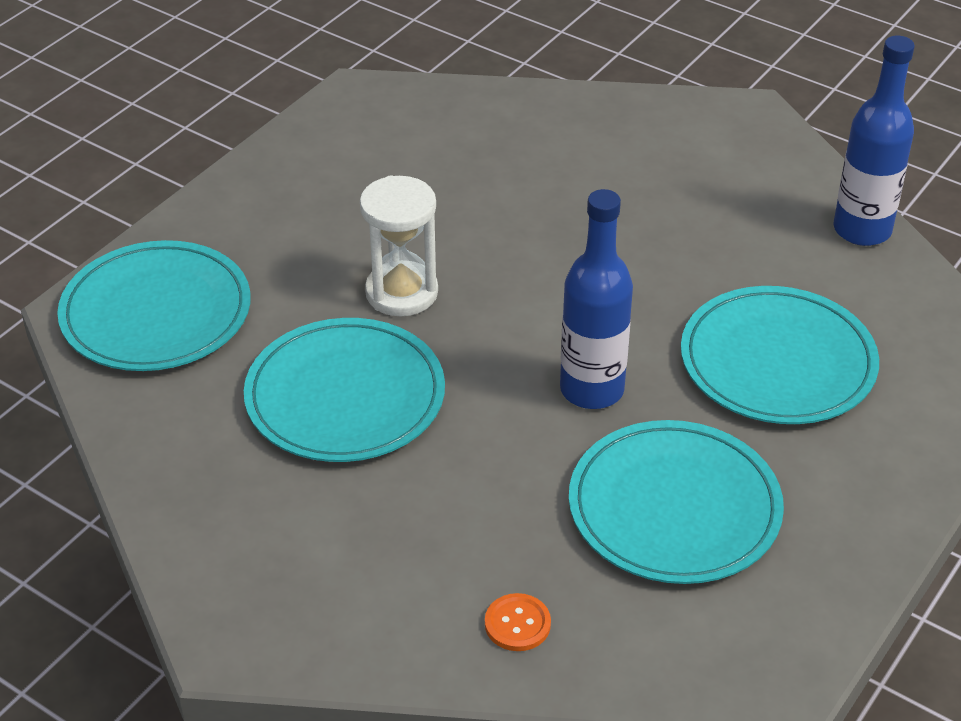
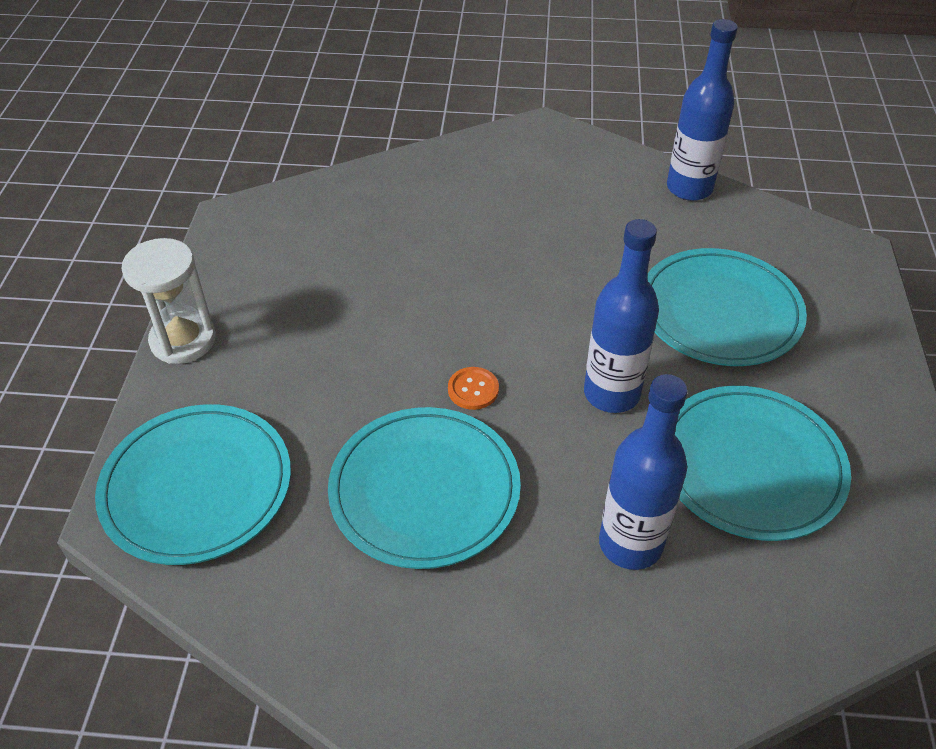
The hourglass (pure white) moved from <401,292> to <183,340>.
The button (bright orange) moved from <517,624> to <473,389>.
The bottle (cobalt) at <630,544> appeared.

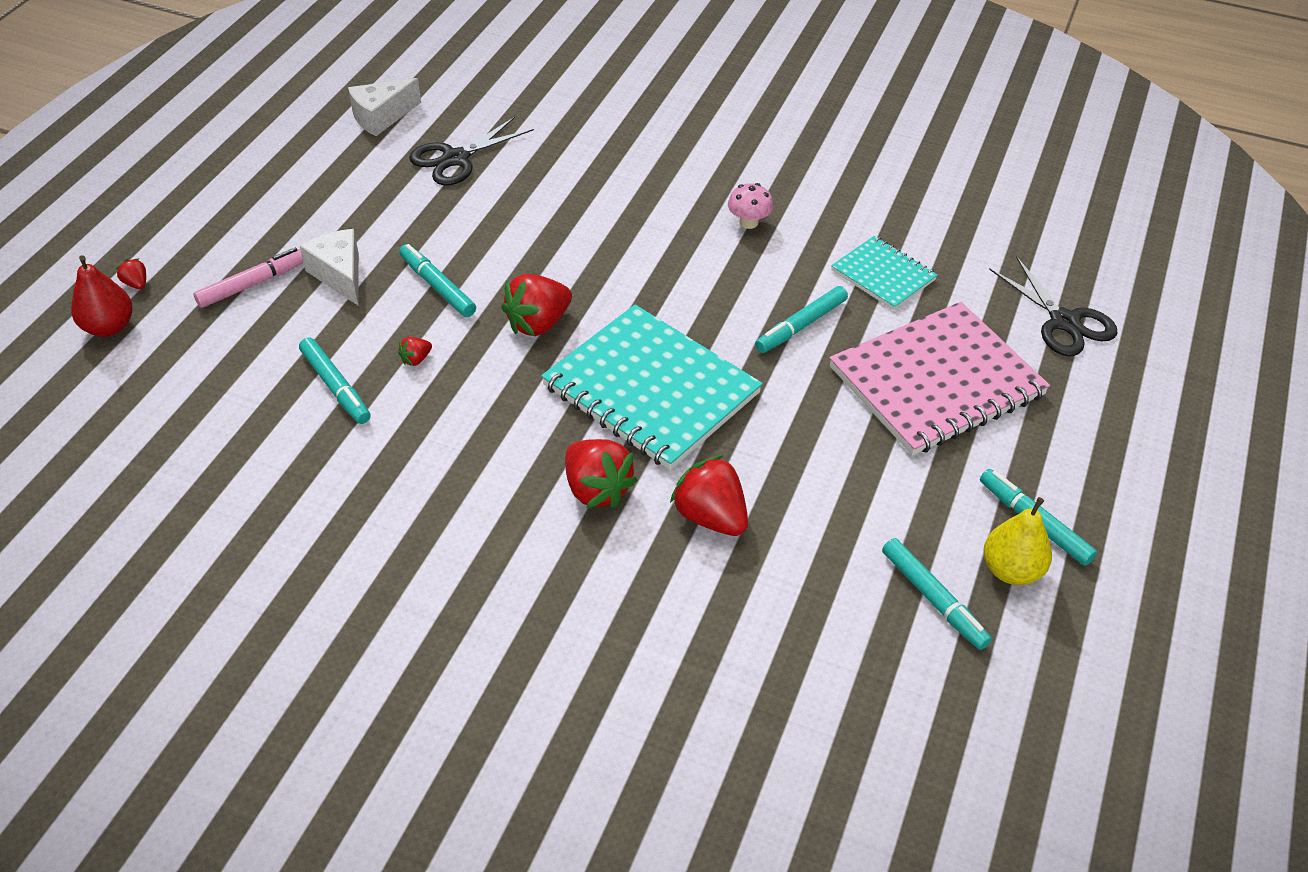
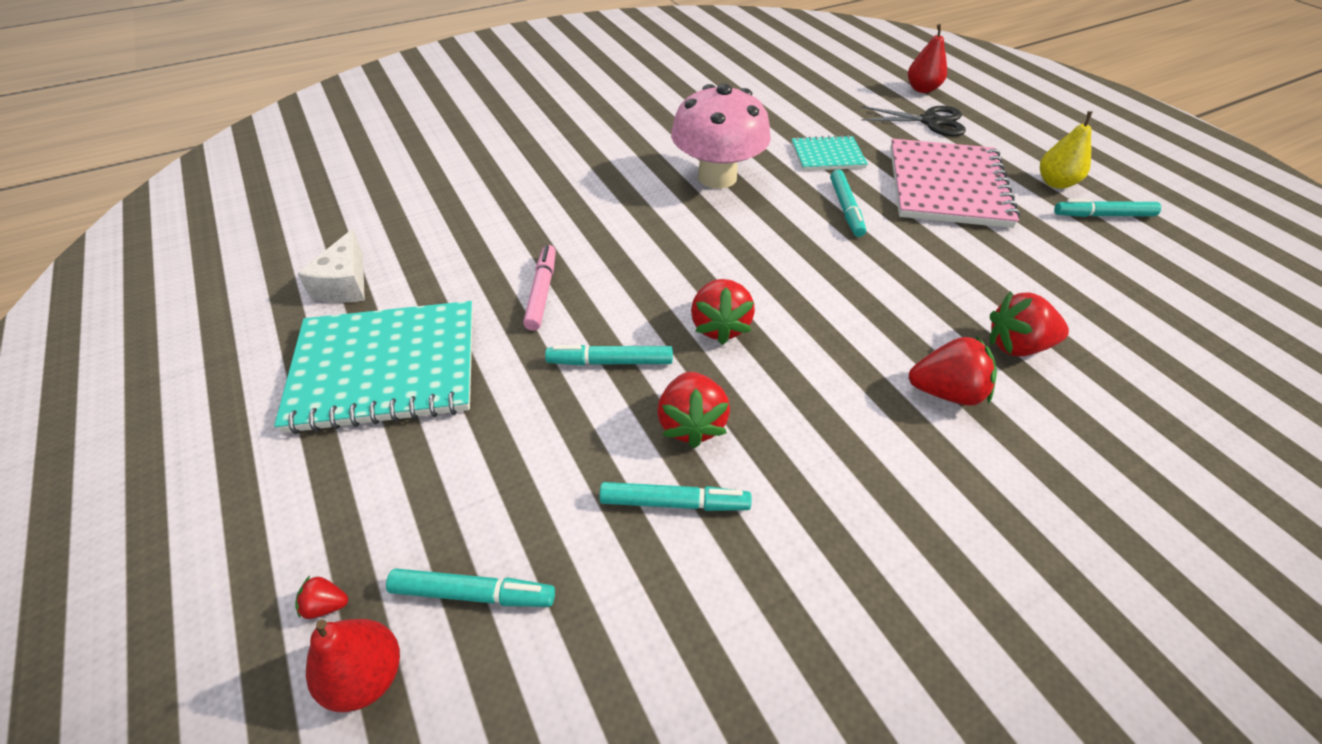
The scissors (black) at <455,159> disappeared.
The mushroom (rosy) at <748,222> changed to 2.47 times the size.
The piece of cheese (pure white) at <340,275> disappeared.
The marker (rosy) moved from <253,284> to <541,292>.
The notebook (aqua) moved from <651,390> to <385,369>.
The strawberry (crimson) at <416,359> changed to 2.16 times the size.
The pear (yellow) moved from <1011,570> to <1055,183>.
The marker (aqua) moved from <933,599> to <473,593>.
The pear (crimson) at <922,89> appeared.

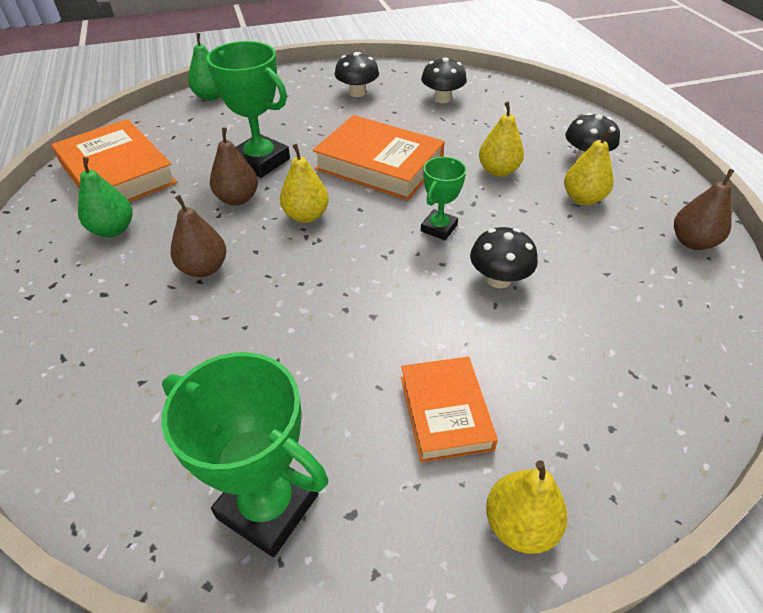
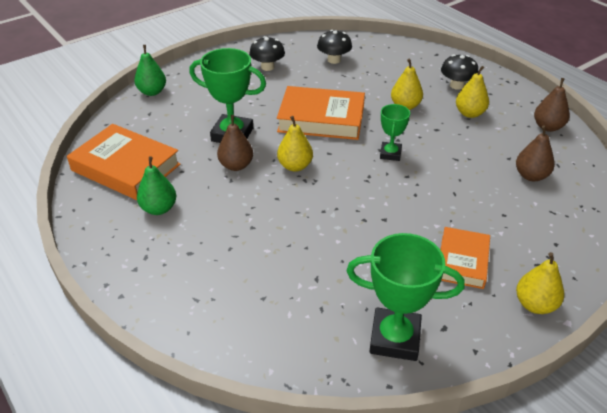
The pear (russet) moved from <204,268> to <531,176>.
The mushroom (black) at <498,279> disappeared.
The hardback (bright orange) at <445,412> turned 45 degrees clockwise.

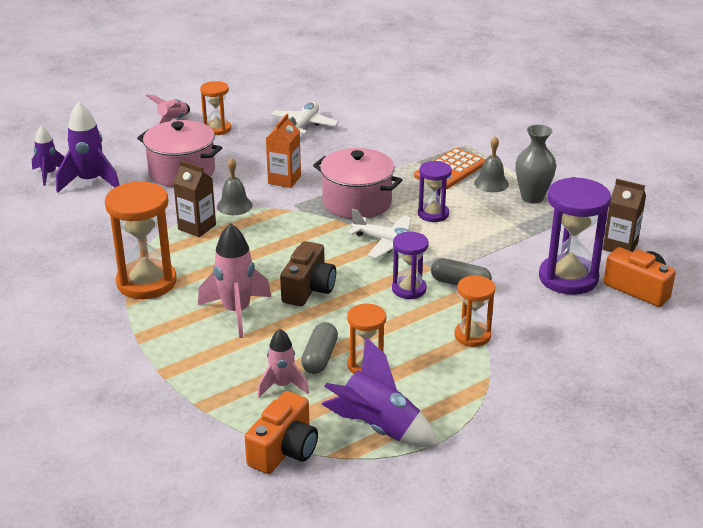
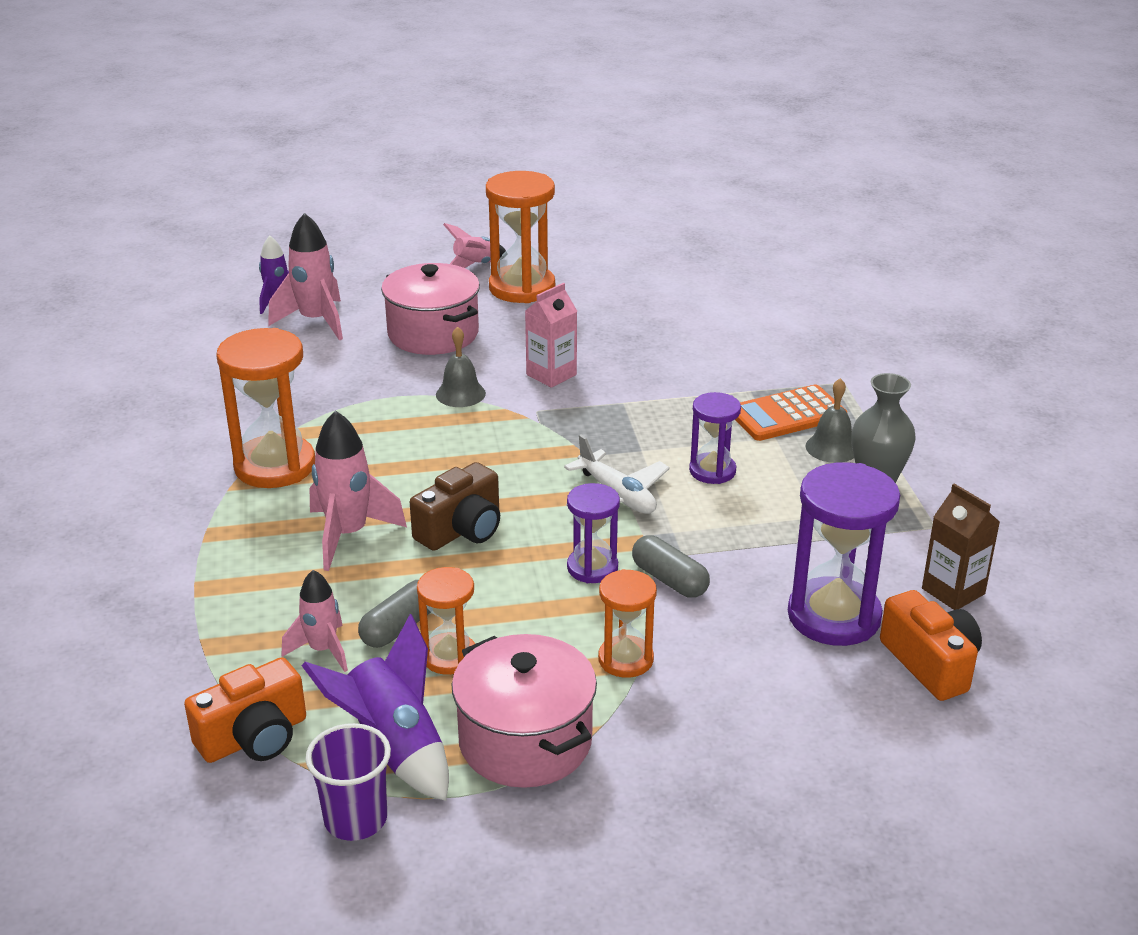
The hourglass (bright orange) at <217,129> changed to 1.74 times the size.
The spaceship (royal purple) at <90,182> became the spaceship (rosy) at <316,321>.
The toy plane (pure white) at <304,125> disappeared.
The milk carton (bright orange) at <284,180> became the milk carton (rosy) at <551,375>.
The stockpot (rosy) moved from <357,202> to <525,741>.
The milk carton (russet) at <197,227> disappeared.
The cup (royal purple) at <355,819> appeared.

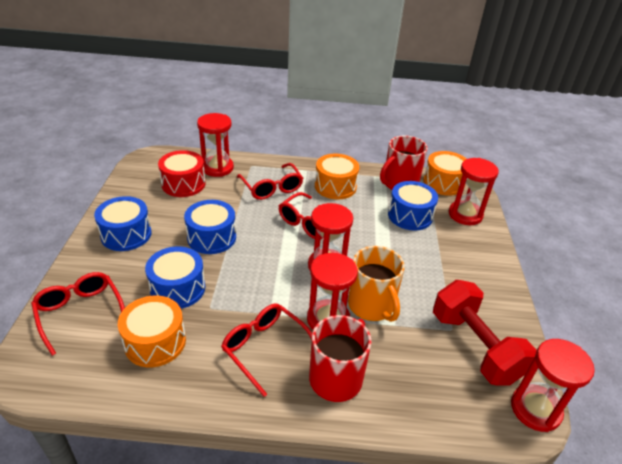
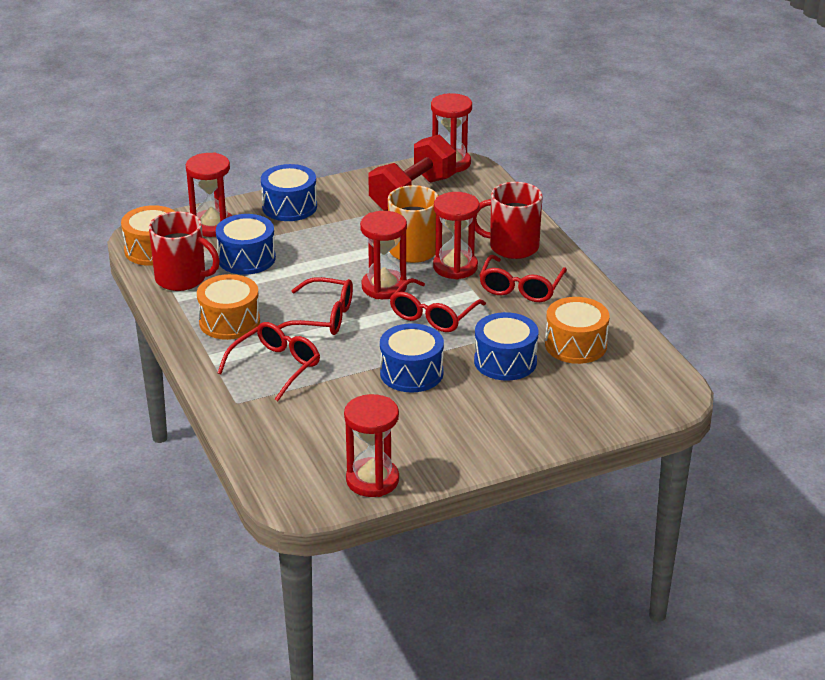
The hourglass (crimson) moved from <217,168> to <372,480>.
The snare drum (crimson) at <183,184> disappeared.
The snare drum (cobalt) moved from <126,234> to <289,206>.
The glasses (crimson) moved from <80,313> to <433,315>.

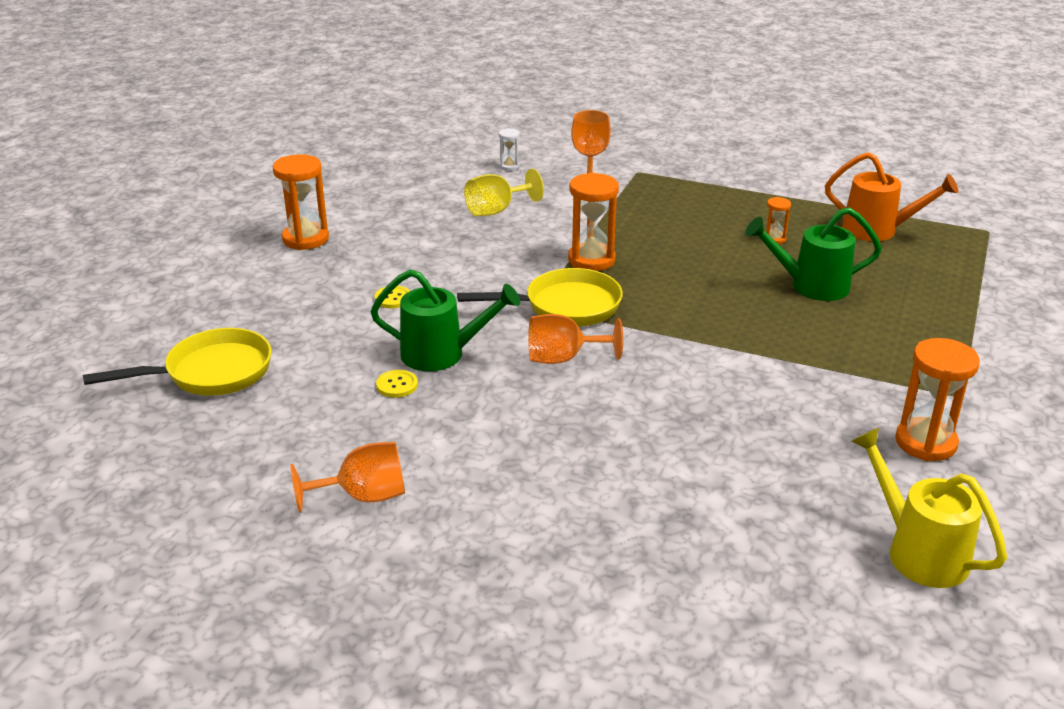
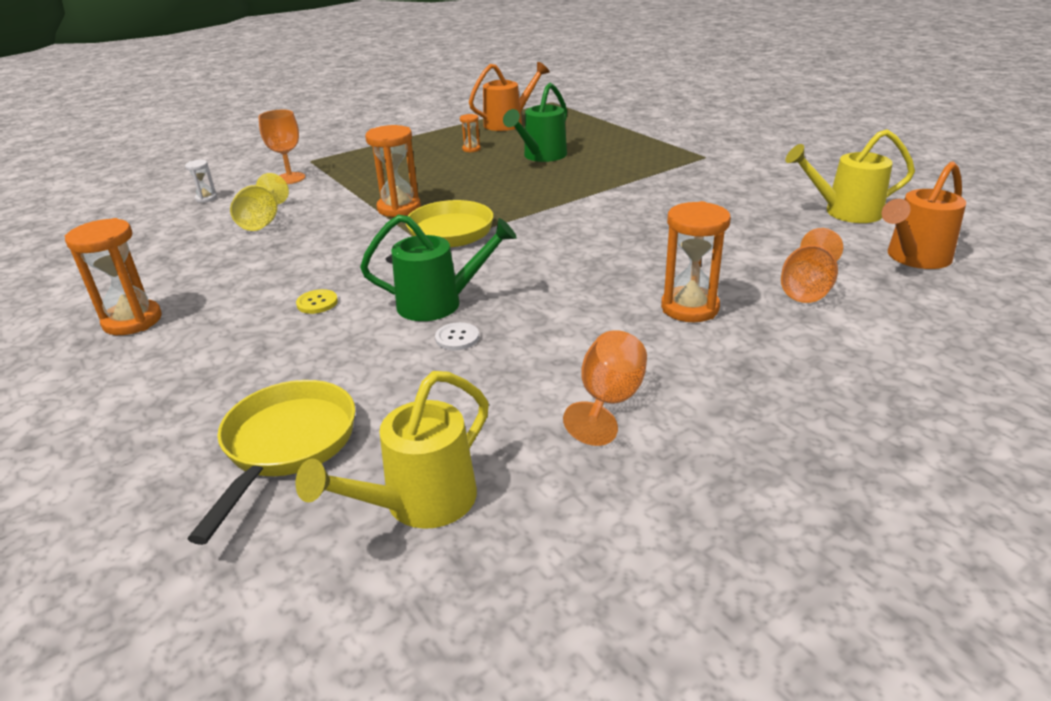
The sprinkling can (emerald) at <442,354> turned 45 degrees clockwise.
The chalice (bright orange) moved from <563,358> to <807,289>.
The hourglass (bright orange) moved from <925,442> to <689,308>.
The button (yellow) at <397,385> became the button (pure white) at <457,338>.
The sprinkling can (bright orange) at <914,258> appeared.
The sprinkling can (yellow) at <419,503> appeared.

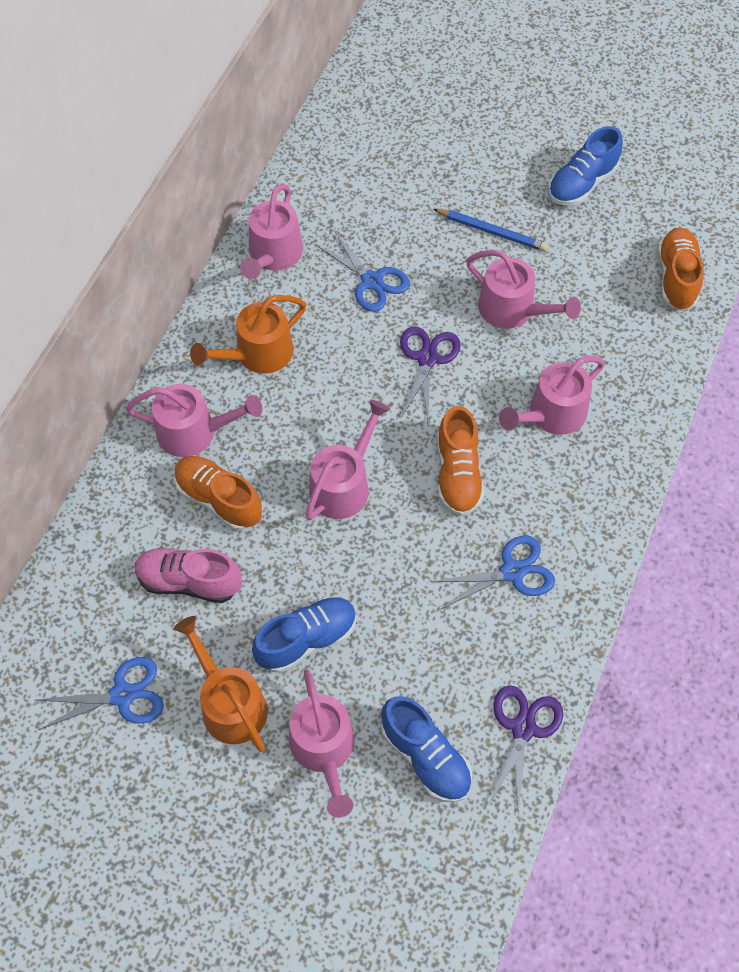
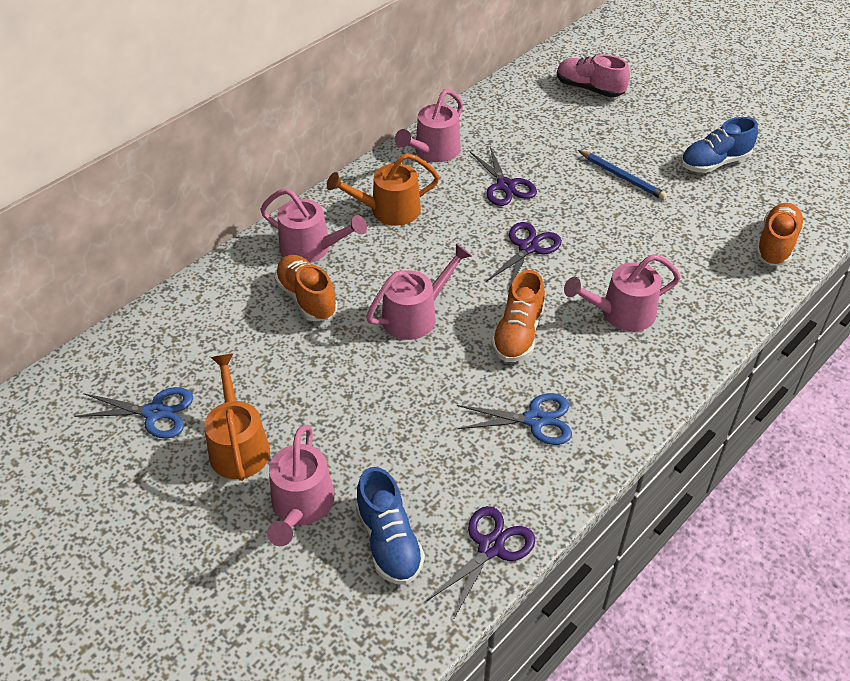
The scissors (cobalt) at <371,281> became the scissors (royal purple) at <505,186>.
The sprinkling can (rosy) at <512,310> disappeared.
The sneaker (rosy) moved from <189,581> to <589,89>.
The sneaker (cobalt) at <307,639> disappeared.

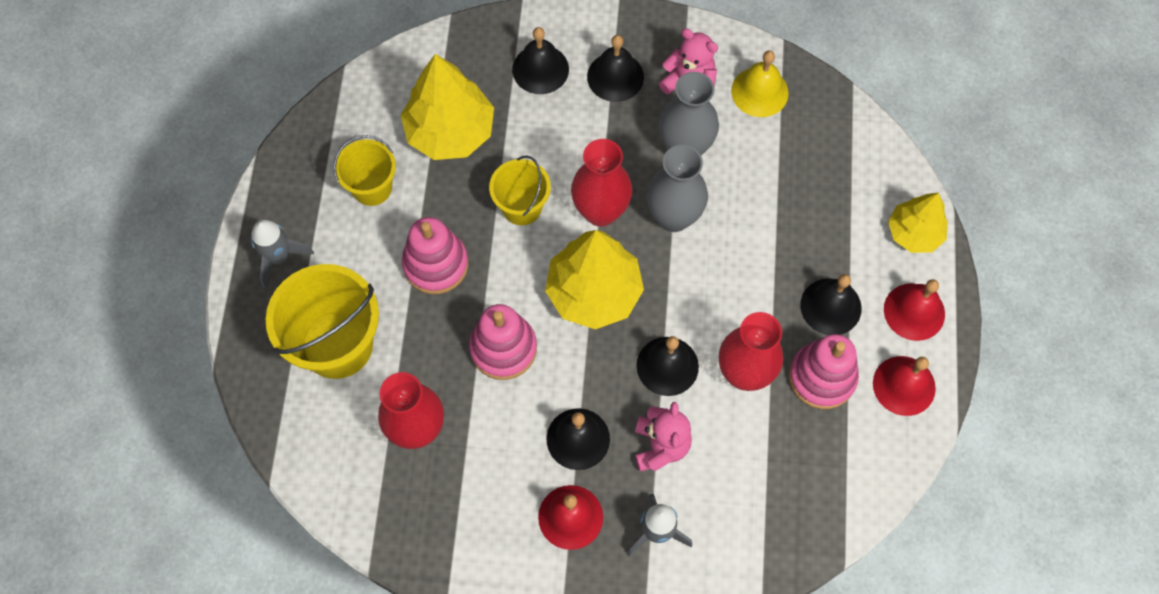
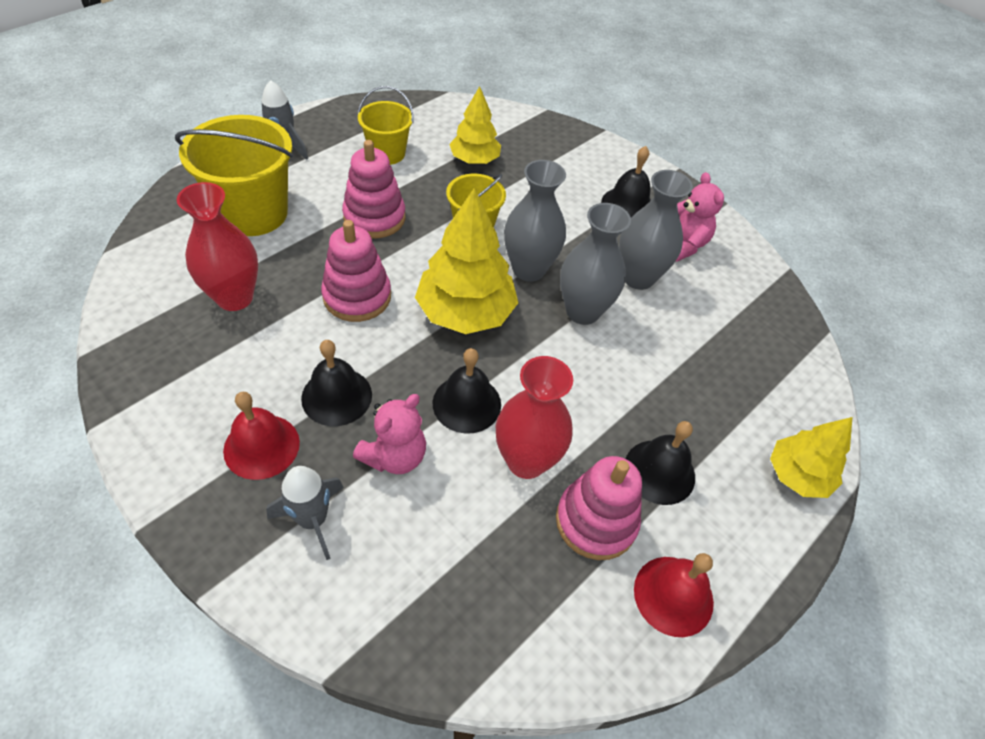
The school bell (black) at <540,69> disappeared.
The school bell (yellow) at <759,92> disappeared.
The tree (yellow) at <450,131> changed to 0.62 times the size.
The vase (crimson) at <600,211> became the vase (grey) at <528,269>.
The school bell (crimson) at <914,311> disappeared.

